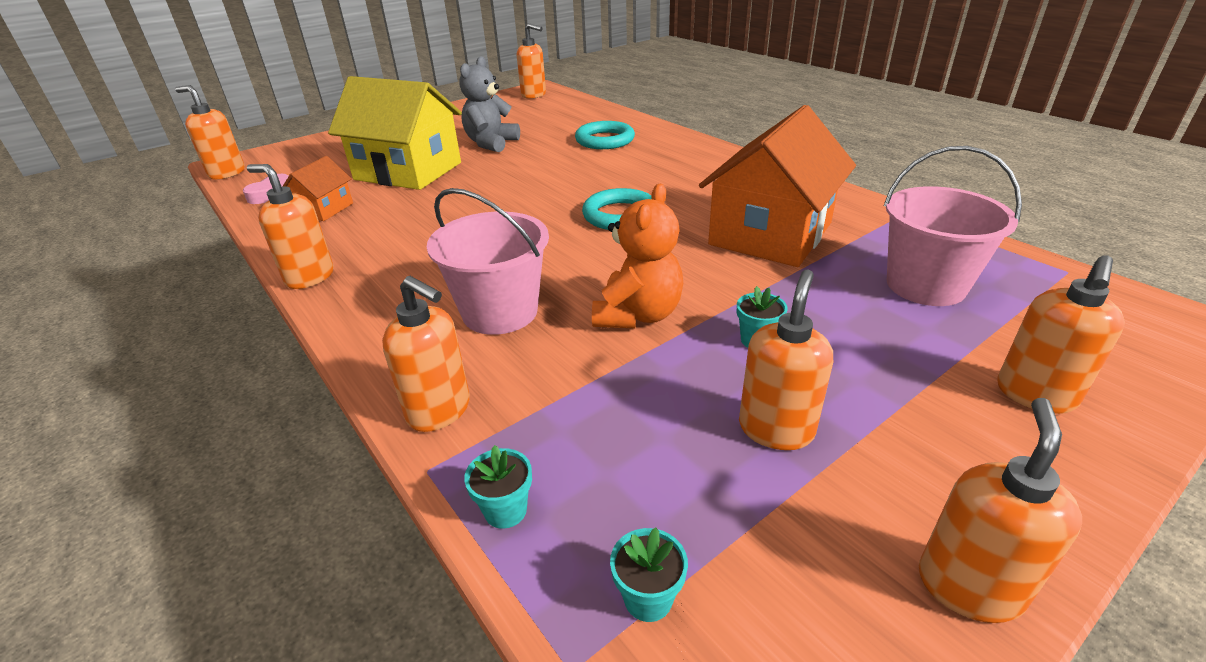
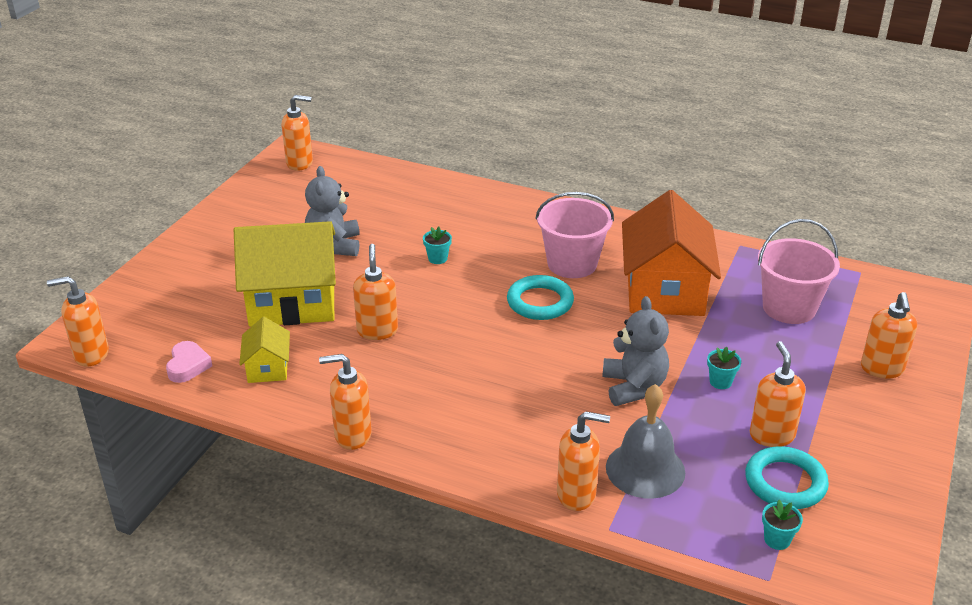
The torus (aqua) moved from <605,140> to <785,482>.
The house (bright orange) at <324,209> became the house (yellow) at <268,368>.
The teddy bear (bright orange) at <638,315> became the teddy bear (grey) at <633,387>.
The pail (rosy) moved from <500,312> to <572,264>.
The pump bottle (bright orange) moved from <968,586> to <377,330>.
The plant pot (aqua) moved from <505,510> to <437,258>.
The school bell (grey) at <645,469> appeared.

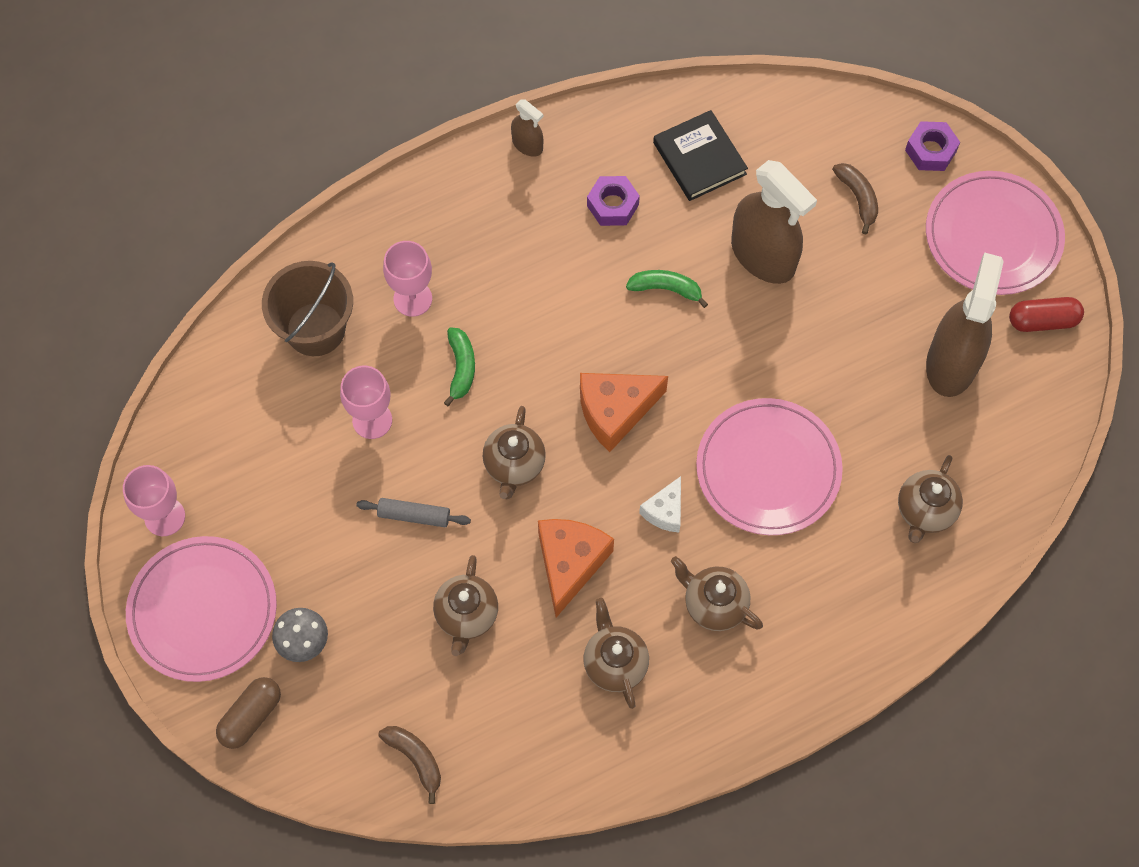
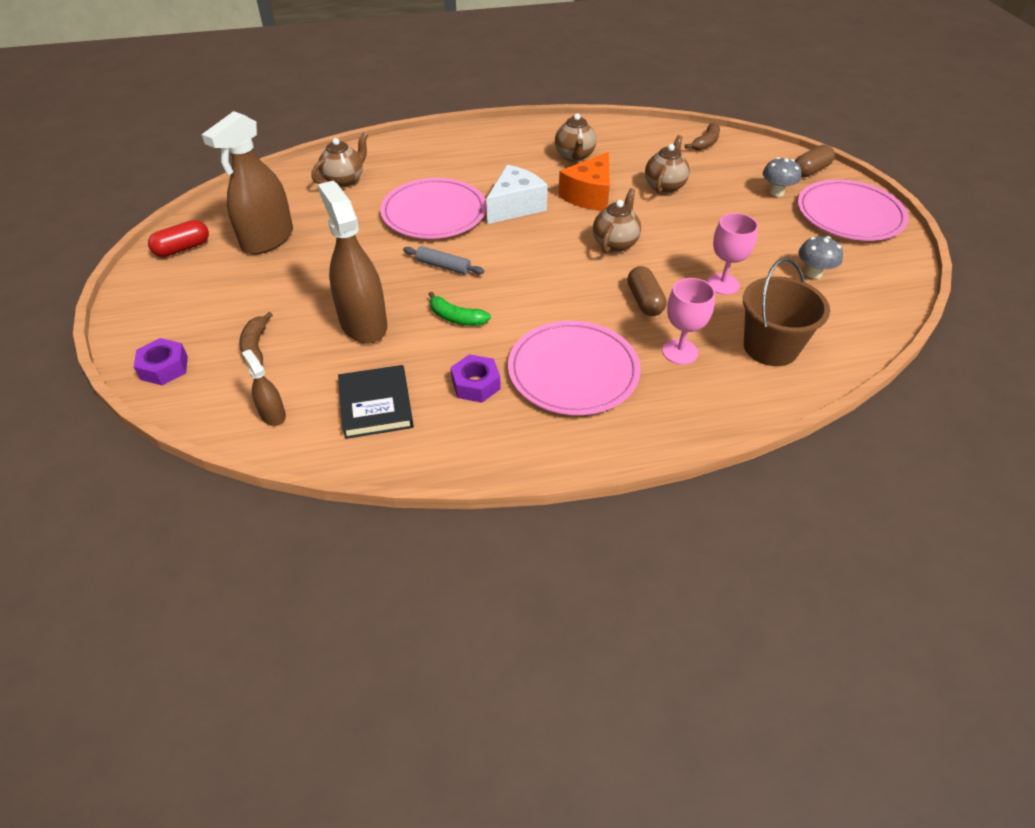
The spray bottle (russet) moved from <527,145> to <272,414>.
The flat dish (rosy) moved from <993,236> to <573,371>.
The pill (crimson) at <1042,321> turned 45 degrees counterclockwise.
The toy banana (emerald) at <461,368> was replaced by the pill (russet) at <644,301>.
The piece of cheese (bright orange) at <615,411> disappeared.
The chalice (rosy) at <164,517> disappeared.
The piece of cheese (pure white) at <665,511> changed to 1.72 times the size.
The pastry roller (grey) moved from <414,515> to <443,266>.
The china teapot (russet) at <714,604> disappeared.
The toy banana (russet) at <415,759> turned 120 degrees counterclockwise.
The mushroom (grey) at <813,273> appeared.

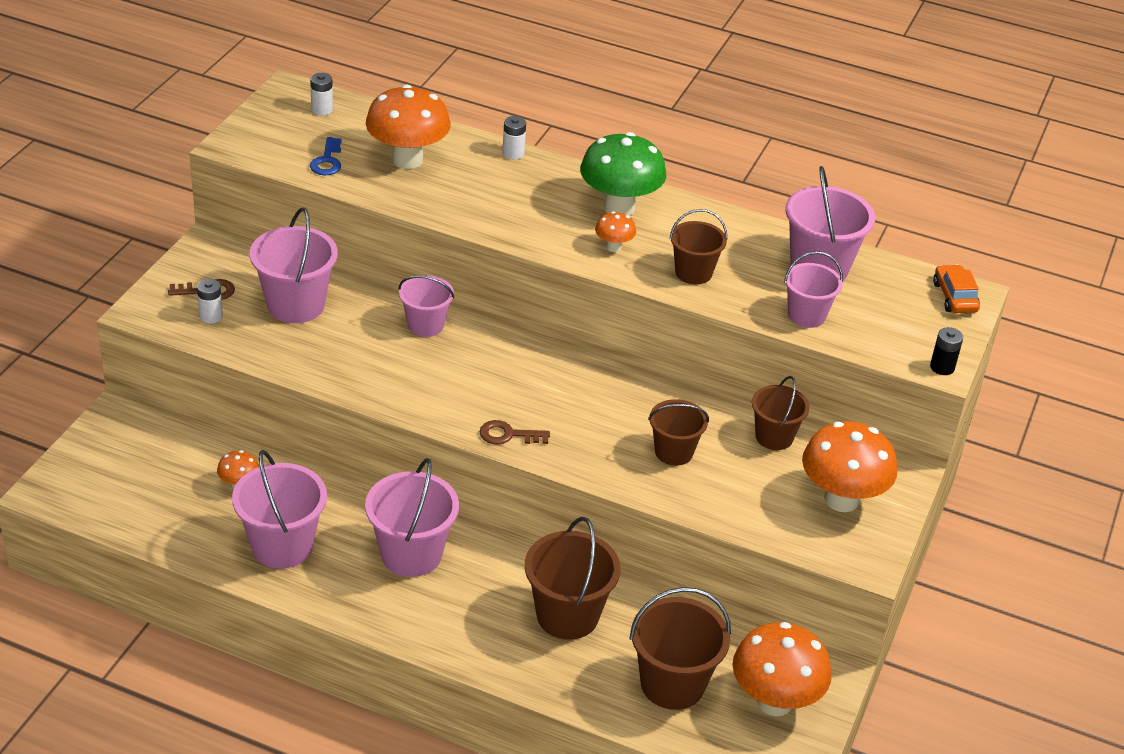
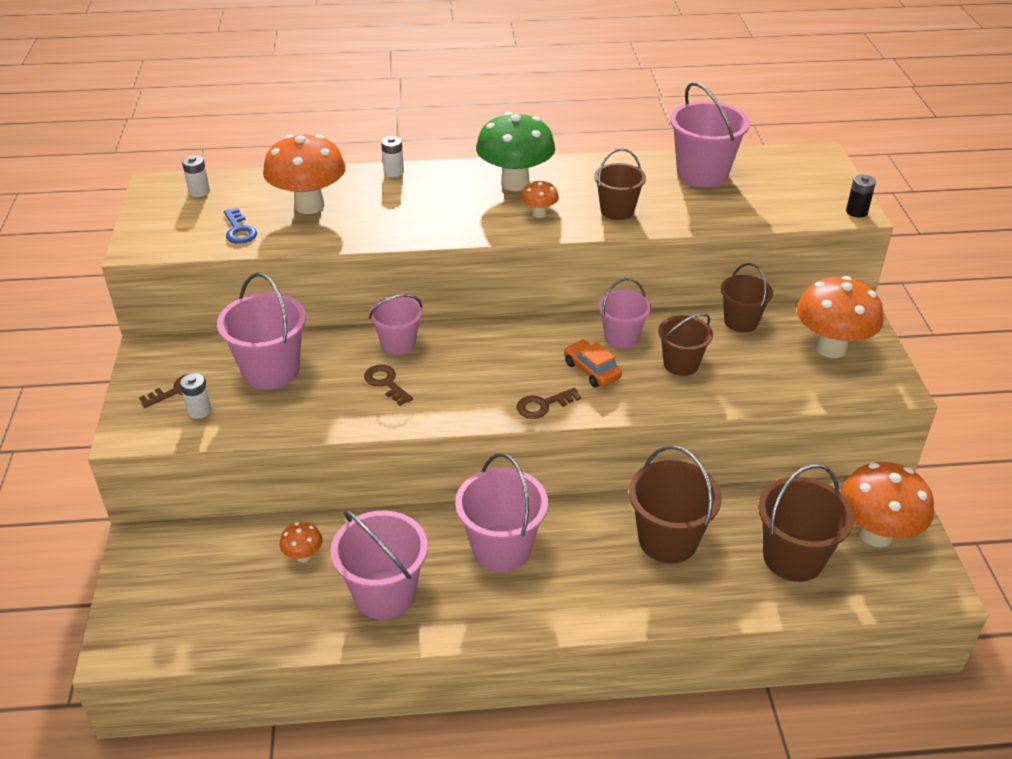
The pail (rosy) moved from <806,315> to <621,337>.
The car (bright orange) moved from <954,297> to <592,370>.
The door key (russet) at <386,383> appeared.

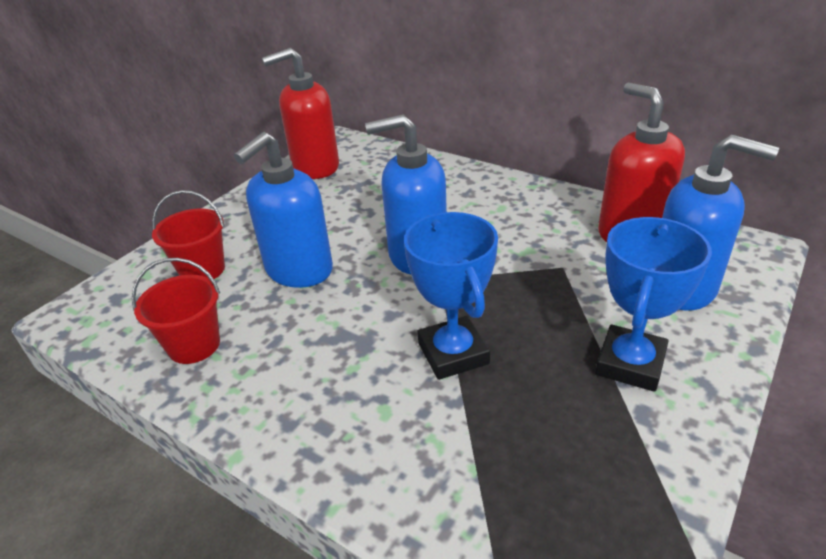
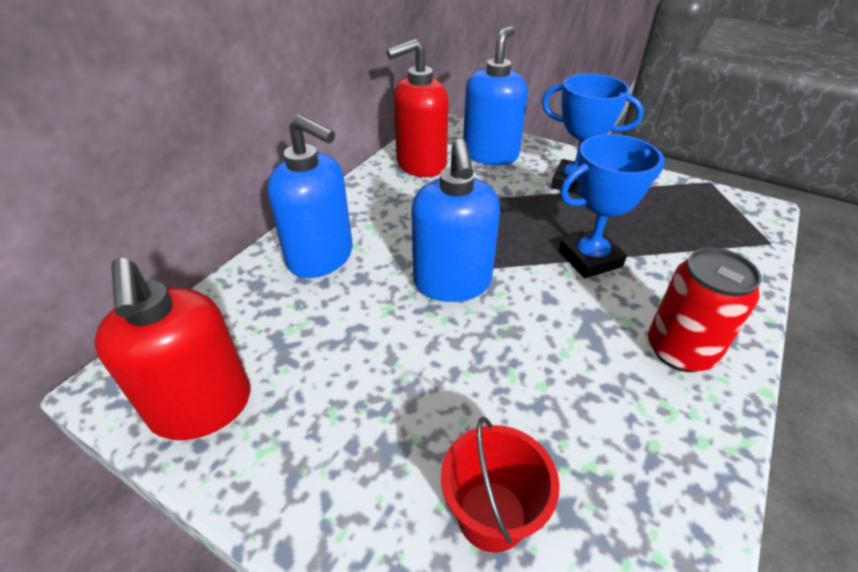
The pump bottle (cobalt) moved from <298,270> to <321,257>.
The pail (crimson) at <194,345> disappeared.
The can (crimson) at <680,350> appeared.

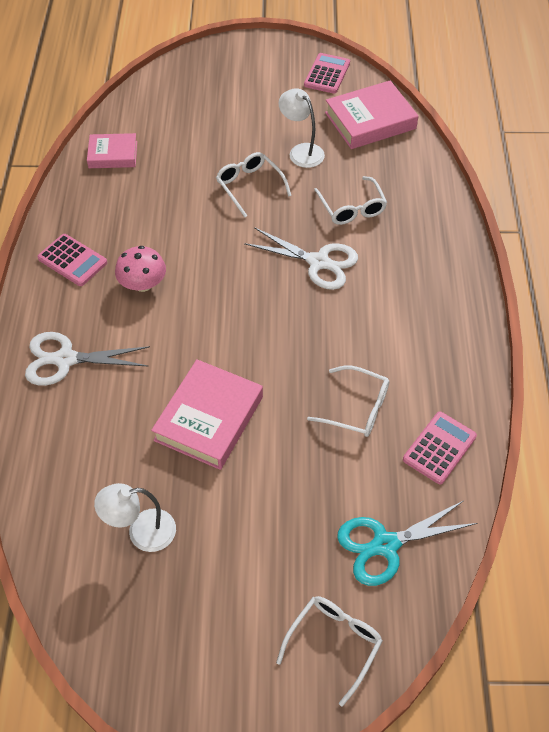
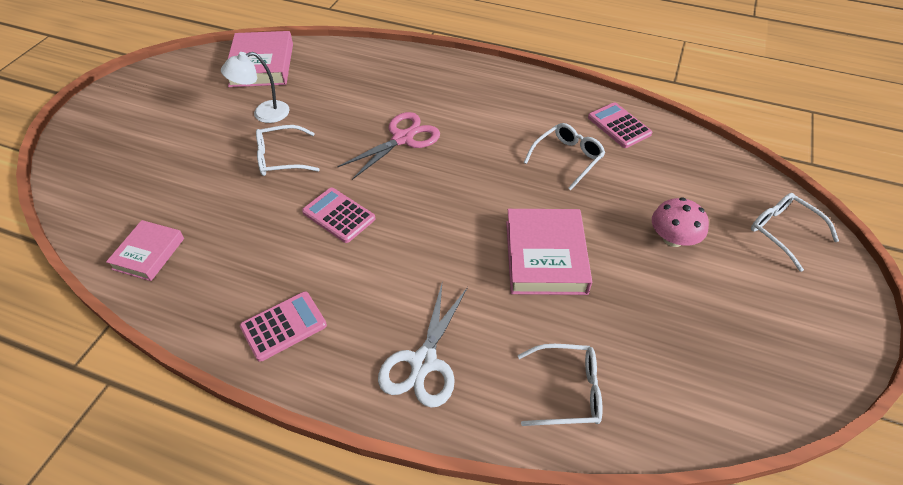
The adding machine (rosy) moved from <327,74> to <339,215>.
The glasses (pure white) moved from <352,208> to <568,391>.
The scissors (pure white) at <318,262> became the scissors (rosy) at <403,138>.
The mushroom (rosy) moved from <143,284> to <673,238>.
The hardback (rosy) at <209,418> turned 45 degrees clockwise.
The desk lamp (pure white) at <142,532> disappeared.
The scissors (aqua) at <385,545> disappeared.

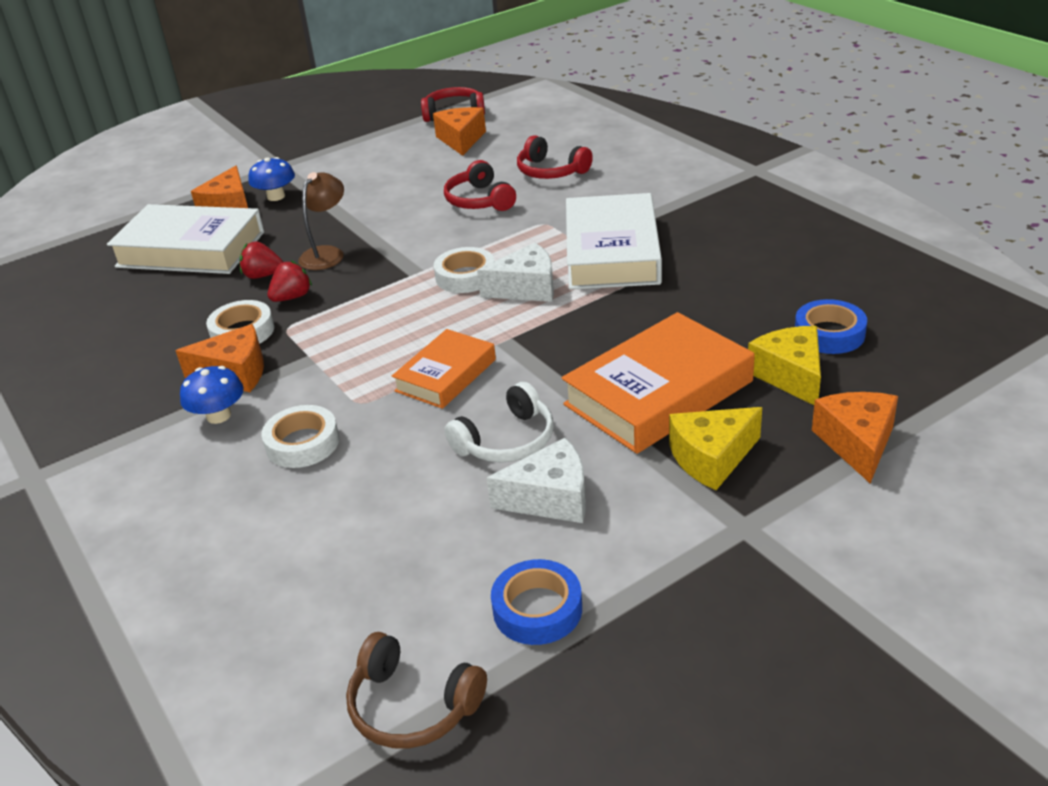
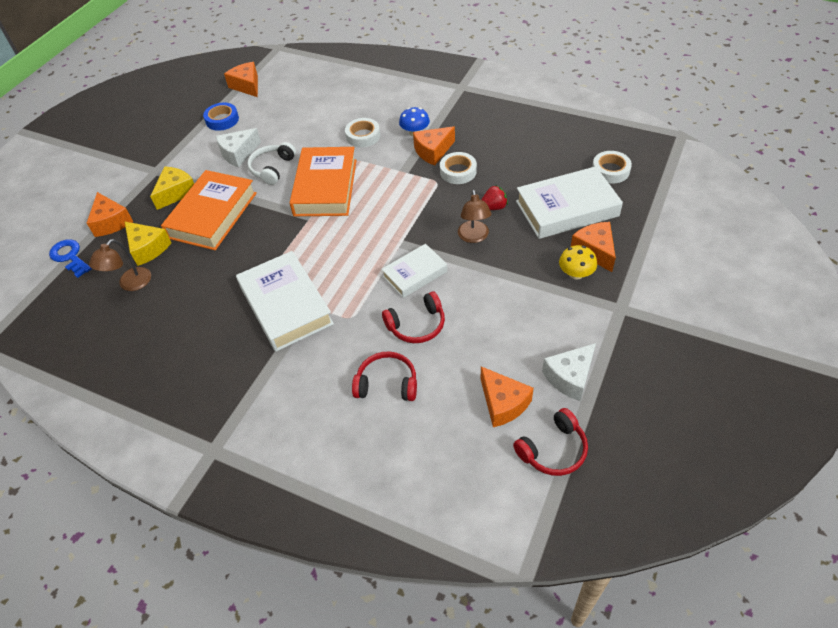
The mushroom (cobalt) at <276,196> became the mushroom (yellow) at <576,274>.
The headset (crimson) at <479,200> turned 120 degrees clockwise.
The piece of cheese (pure white) moved from <526,288> to <570,377>.
The roll of tape (pure white) moved from <465,276> to <610,170>.
The strawberry (crimson) at <292,297> disappeared.
The roll of tape (cobalt) at <829,334> was replaced by the desk lamp (russet) at <130,284>.
The hardback (bright orange) at <446,375> changed to 1.69 times the size.
The headset (russet) at <412,706> was replaced by the piece of cheese (bright orange) at <247,86>.
The door key (cobalt) at <70,256> appeared.
The hardback (pure white) at <415,274> appeared.

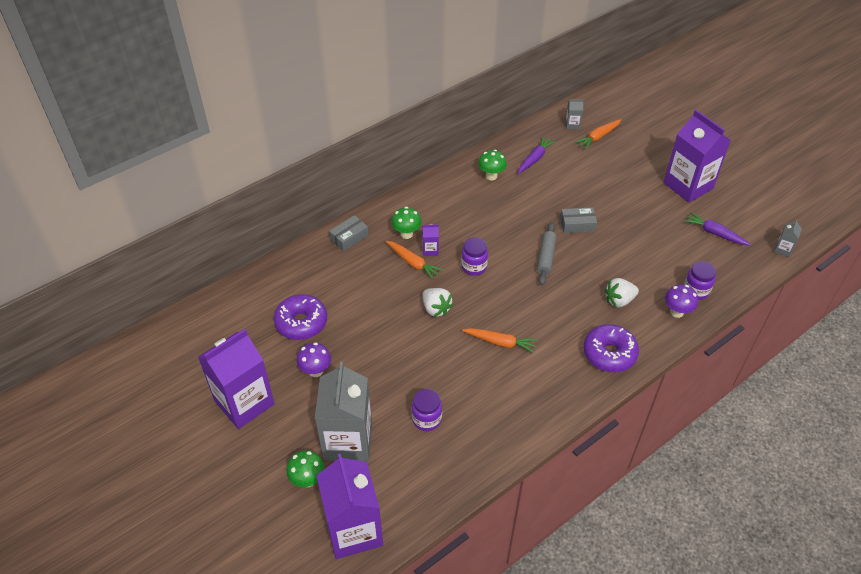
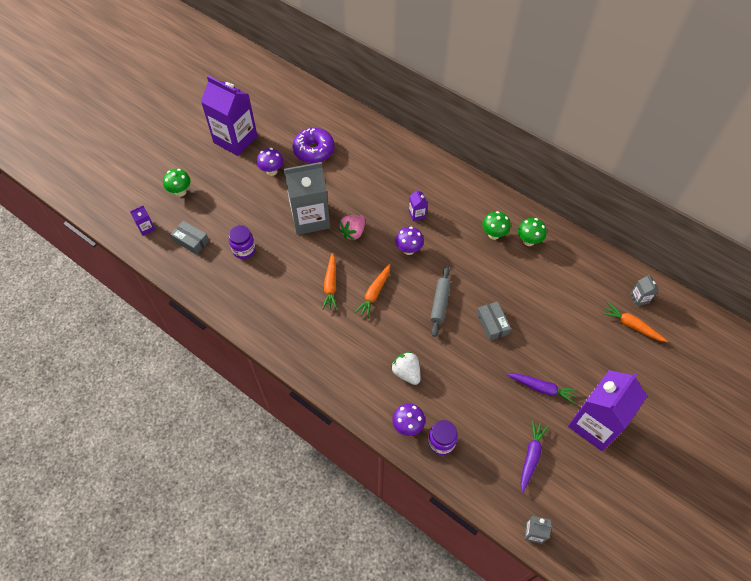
The carrot (royal purple) moved from <535,159> to <542,388>.
The mushroom (emerald) moved from <406,234> to <493,234>.
The package (grey) moved from <349,237> to <191,241>.
The pastry roller (grey) at <546,257> turned 75 degrees counterclockwise.
The jar (royal purple) at <474,267> was replaced by the mushroom (royal purple) at <408,250>.
The carrot (bright orange) moved from <413,263> to <374,293>.
The strawberry (pure white) at <436,309> became the strawberry (rosy) at <353,232>.
The donut (royal purple) at <609,354> disappeared.
The milk carton (grey) moved from <348,441> to <310,218>.
The milk carton (royal purple) at <354,530> changed to 0.41 times the size.

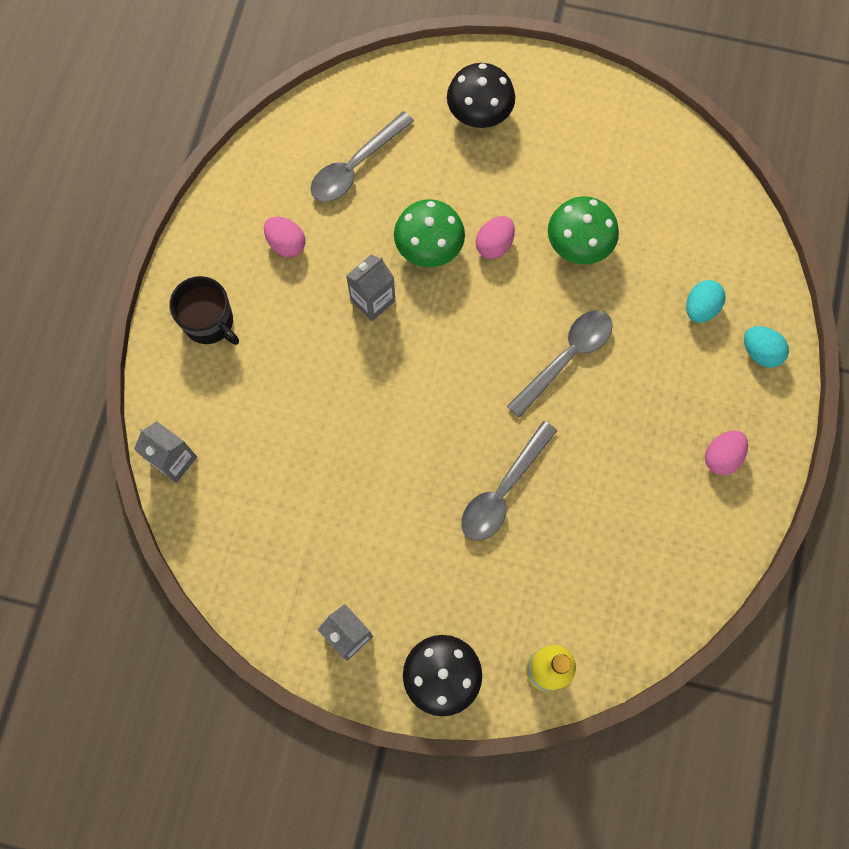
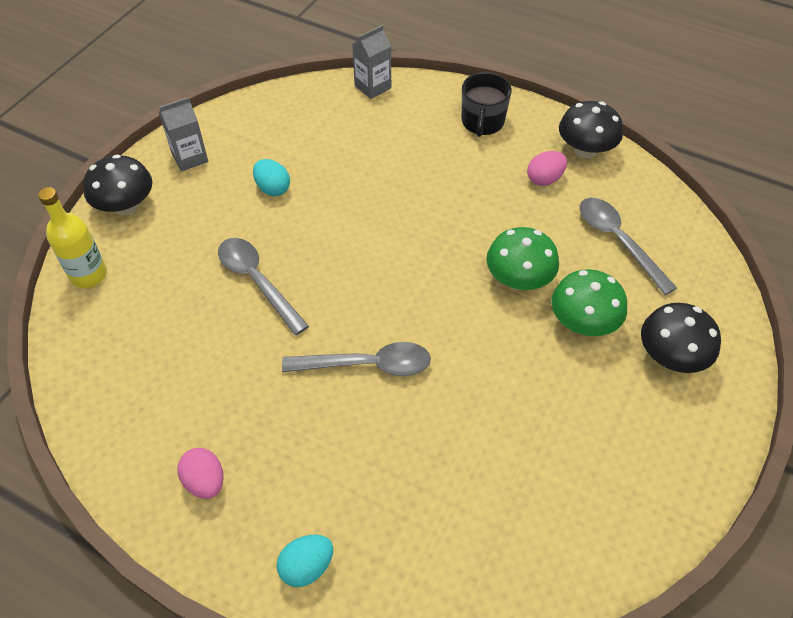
The mushroom (emerald) moved from <579,244> to <583,323>.
The egg shape (rosy) at <494,245> disappeared.
The milk carton (grey) at <372,300> disappeared.
The coffee mug (black) at <209,322> turned 45 degrees counterclockwise.
The egg shape (aqua) moved from <700,308> to <273,188>.
The spoon (grey) at <566,358> turned 60 degrees counterclockwise.
The mushroom (black) at <585,150> appeared.

